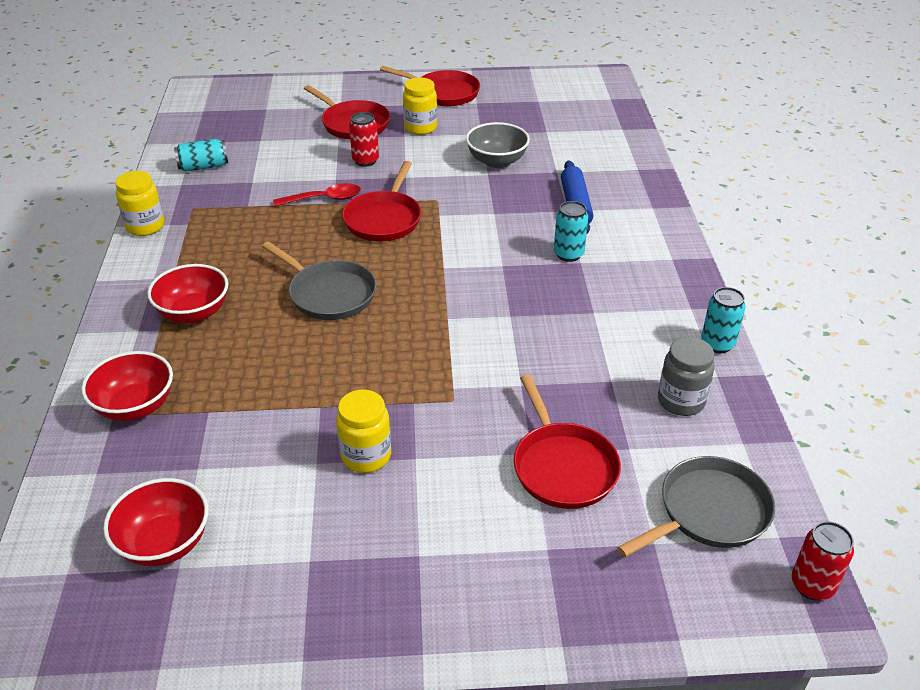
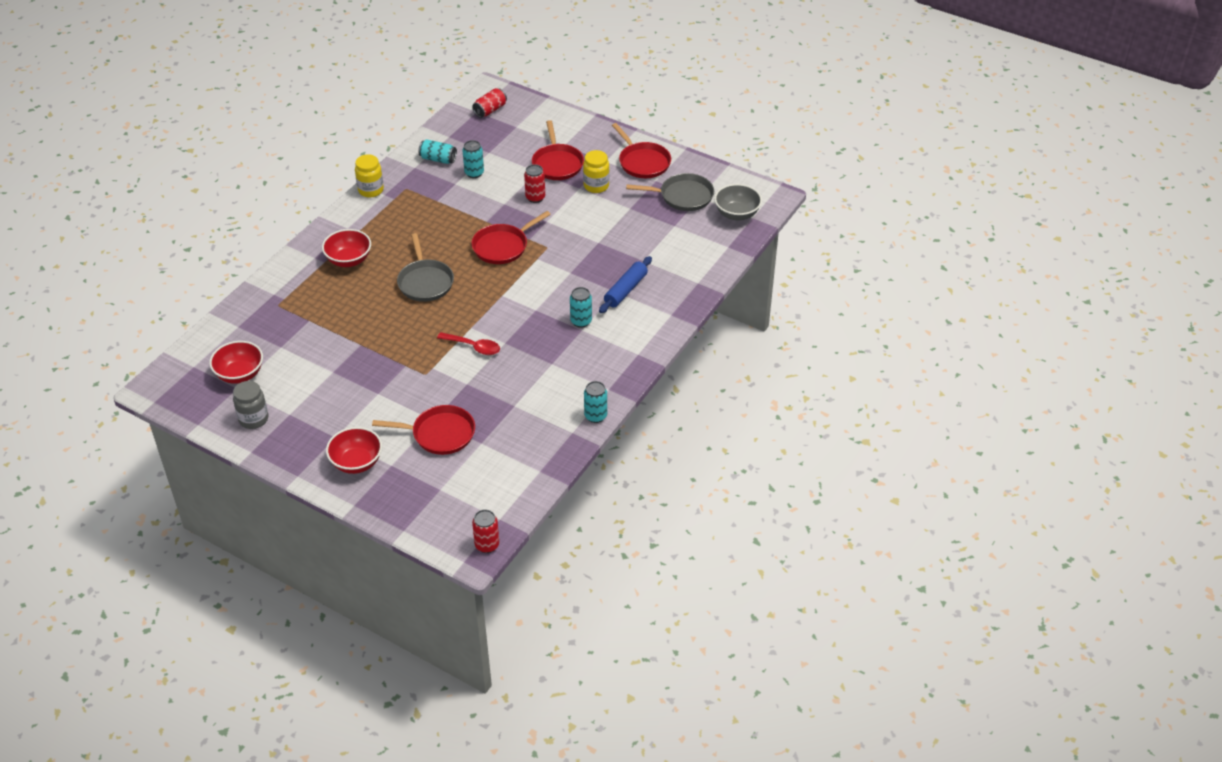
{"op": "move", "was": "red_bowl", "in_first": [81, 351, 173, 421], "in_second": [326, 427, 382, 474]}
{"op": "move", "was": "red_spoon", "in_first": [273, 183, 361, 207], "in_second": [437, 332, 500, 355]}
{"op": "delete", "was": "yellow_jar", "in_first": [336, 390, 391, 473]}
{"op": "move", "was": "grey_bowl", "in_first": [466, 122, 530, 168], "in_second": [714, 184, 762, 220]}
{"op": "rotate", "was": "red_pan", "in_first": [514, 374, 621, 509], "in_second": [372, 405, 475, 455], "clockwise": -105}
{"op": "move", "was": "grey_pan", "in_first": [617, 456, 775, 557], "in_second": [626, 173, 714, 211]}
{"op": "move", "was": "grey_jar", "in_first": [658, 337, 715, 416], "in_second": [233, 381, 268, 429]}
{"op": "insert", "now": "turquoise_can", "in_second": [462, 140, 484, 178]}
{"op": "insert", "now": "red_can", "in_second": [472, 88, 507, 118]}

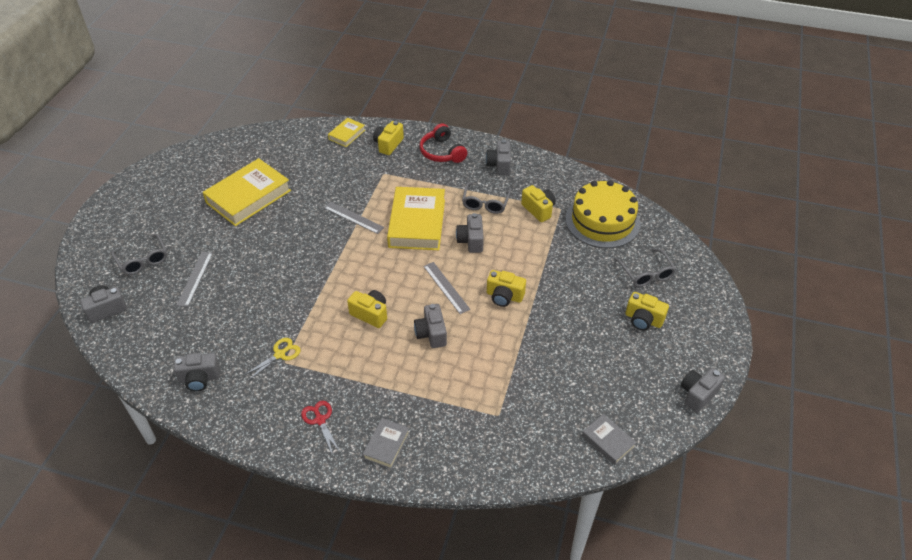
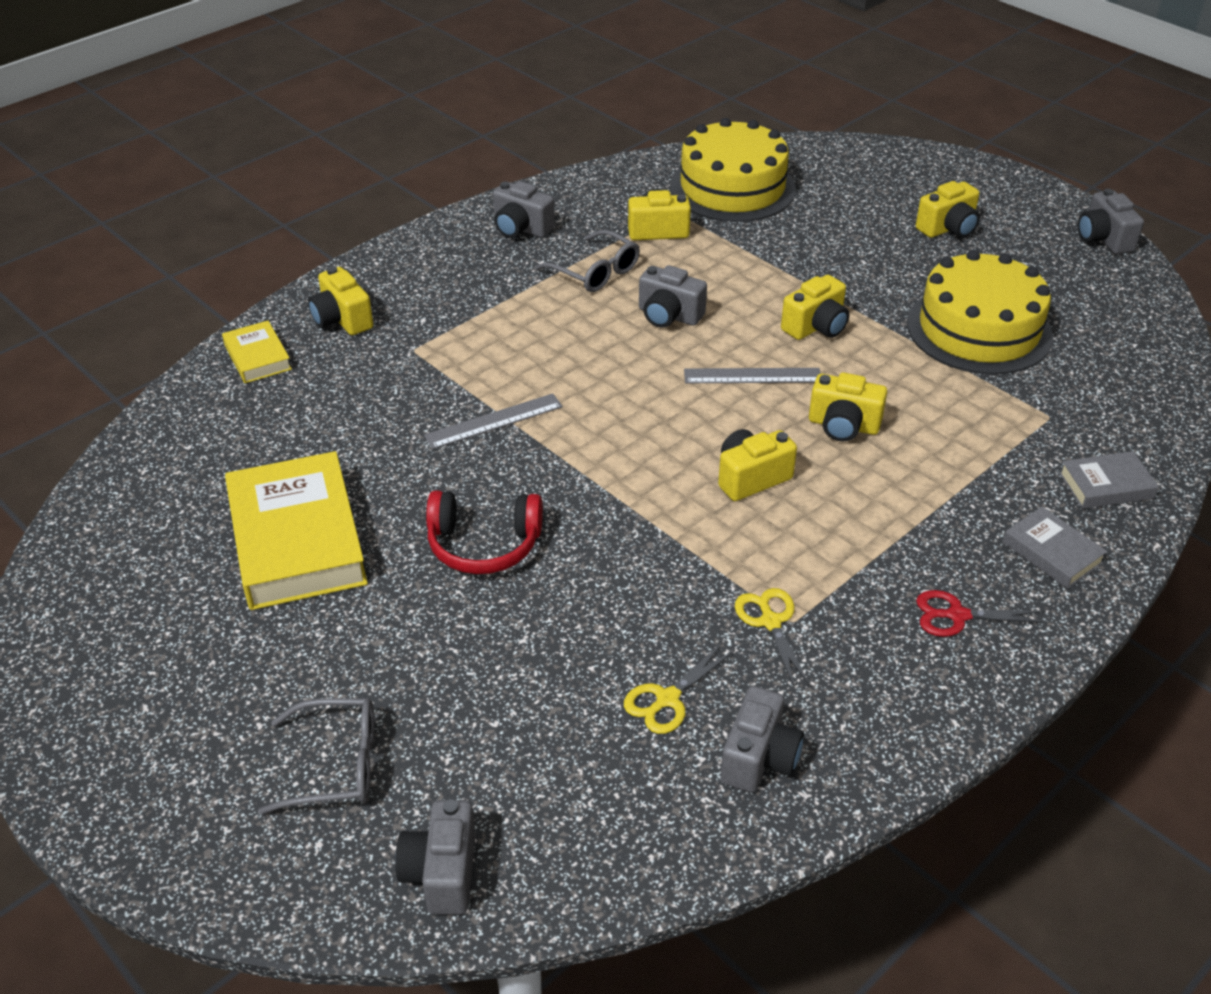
{"op": "delete", "was": "grey_ruler", "in_first": [176, 252, 213, 307]}
{"op": "delete", "was": "yellow_book", "in_first": [387, 187, 445, 250]}
{"op": "recolor", "was": "grey_camera", "now": "yellow_camera", "in_first": [414, 304, 447, 348], "in_second": [809, 372, 887, 441]}
{"op": "move", "was": "red_headphones", "in_first": [420, 124, 467, 163], "in_second": [426, 490, 543, 574]}
{"op": "move", "was": "grey_book", "in_first": [582, 414, 637, 465], "in_second": [1059, 451, 1159, 509]}
{"op": "delete", "was": "grey_glasses", "in_first": [615, 248, 676, 287]}
{"op": "insert", "now": "yellow_scissors", "in_second": [624, 642, 735, 734]}
{"op": "insert", "now": "yellow_cake", "in_second": [907, 250, 1053, 375]}

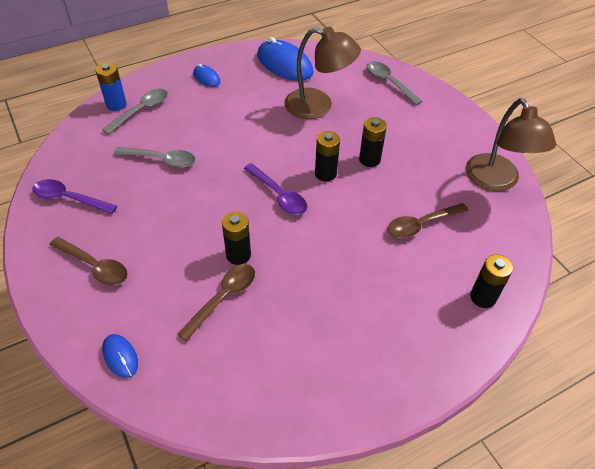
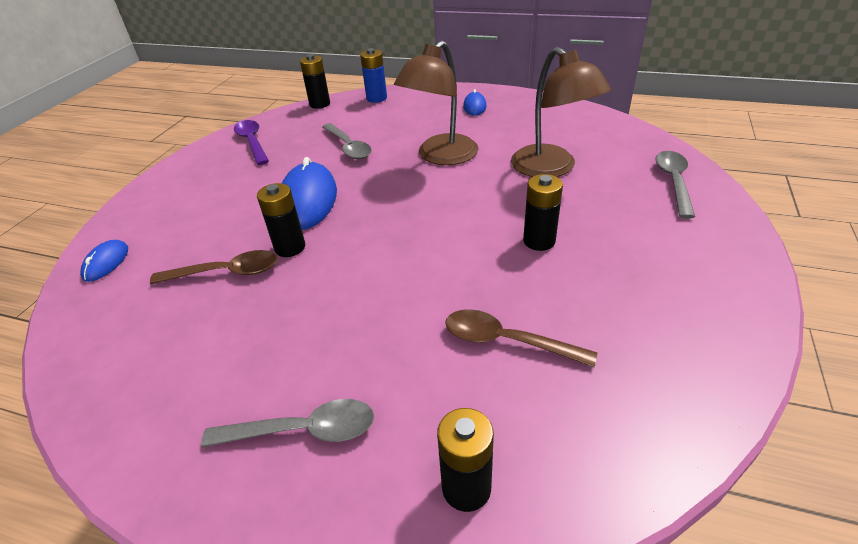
{"op": "delete", "was": "brown_spoon", "in_first": [49, 237, 128, 285]}
{"op": "move", "was": "grey_spoon", "in_first": [102, 89, 168, 134], "in_second": [201, 399, 374, 447]}
{"op": "delete", "was": "purple_spoon", "in_first": [244, 163, 307, 215]}
{"op": "move", "was": "blue_mouse", "in_first": [257, 37, 313, 81], "in_second": [282, 157, 337, 230]}
{"op": "move", "was": "black_battery", "in_first": [315, 131, 340, 182], "in_second": [300, 54, 330, 109]}
{"op": "move", "was": "brown_lamp", "in_first": [466, 98, 556, 191], "in_second": [394, 41, 478, 165]}

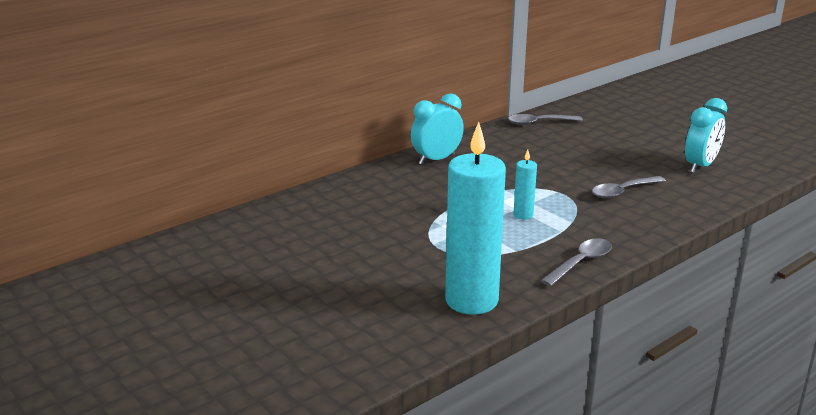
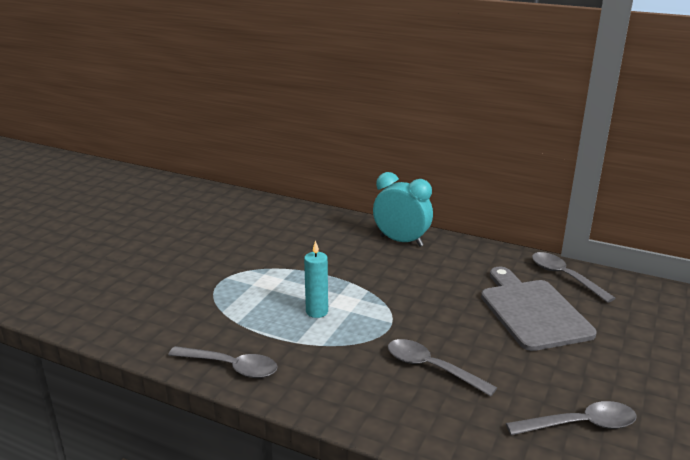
{"op": "delete", "was": "turquoise_candle", "in_first": [445, 122, 506, 315]}
{"op": "replace", "was": "turquoise_clock", "now": "grey_spoon", "in_first": [685, 98, 727, 173], "in_second": [506, 401, 637, 435]}
{"op": "insert", "now": "grey_cutting_board", "in_second": [481, 267, 597, 351]}

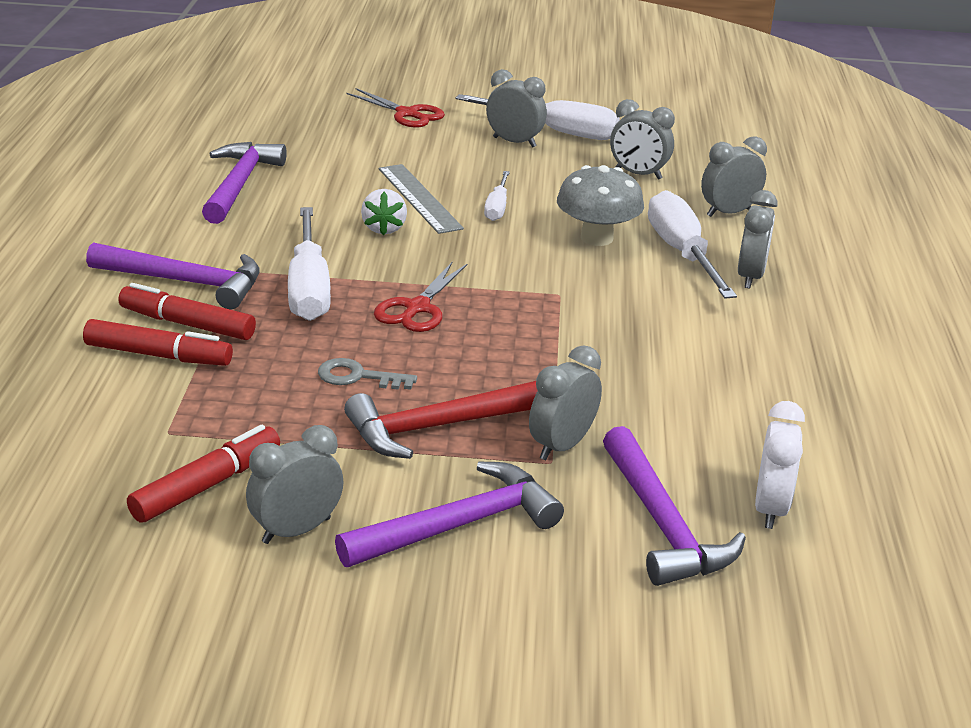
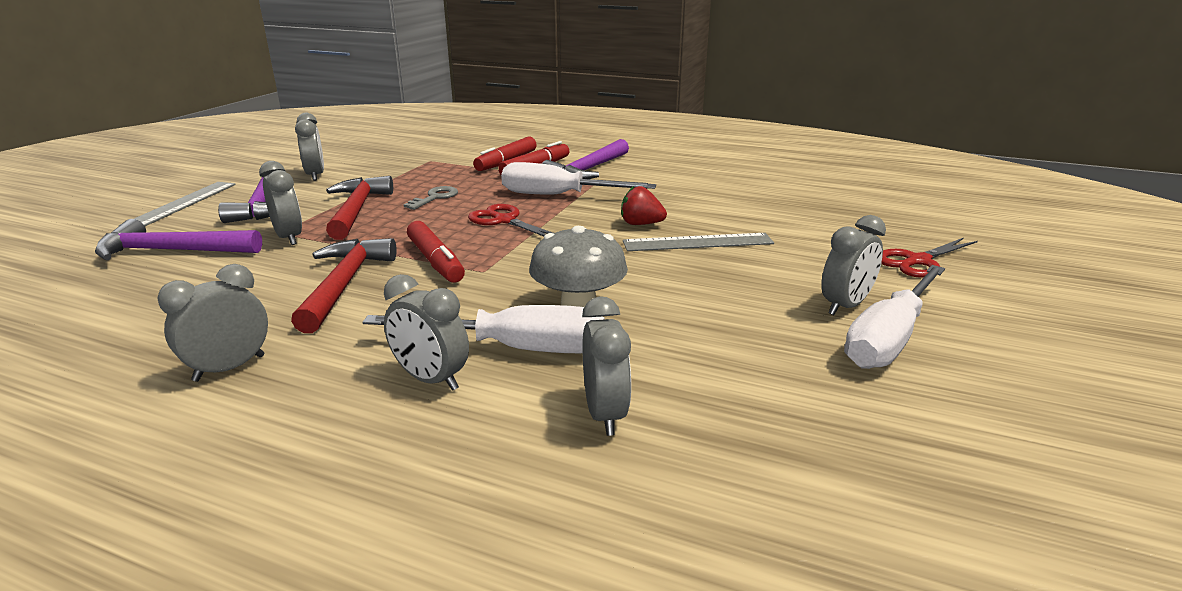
{"op": "move", "was": "red_marker", "in_first": [127, 425, 280, 523], "in_second": [407, 221, 465, 283]}
{"op": "delete", "was": "purple_hammer", "in_first": [202, 142, 287, 224]}
{"op": "recolor", "was": "white_strawberry", "now": "red_strawberry", "in_first": [361, 189, 407, 235], "in_second": [621, 186, 667, 225]}
{"op": "delete", "was": "white_screwdriver", "in_first": [484, 171, 510, 221]}
{"op": "move", "was": "grey_clock", "in_first": [610, 99, 675, 180], "in_second": [157, 264, 268, 382]}
{"op": "delete", "was": "white_clock", "in_first": [755, 401, 805, 529]}
{"op": "insert", "now": "grey_ruler", "in_second": [119, 182, 236, 226]}
{"op": "insert", "now": "red_hammer", "in_second": [291, 238, 397, 333]}

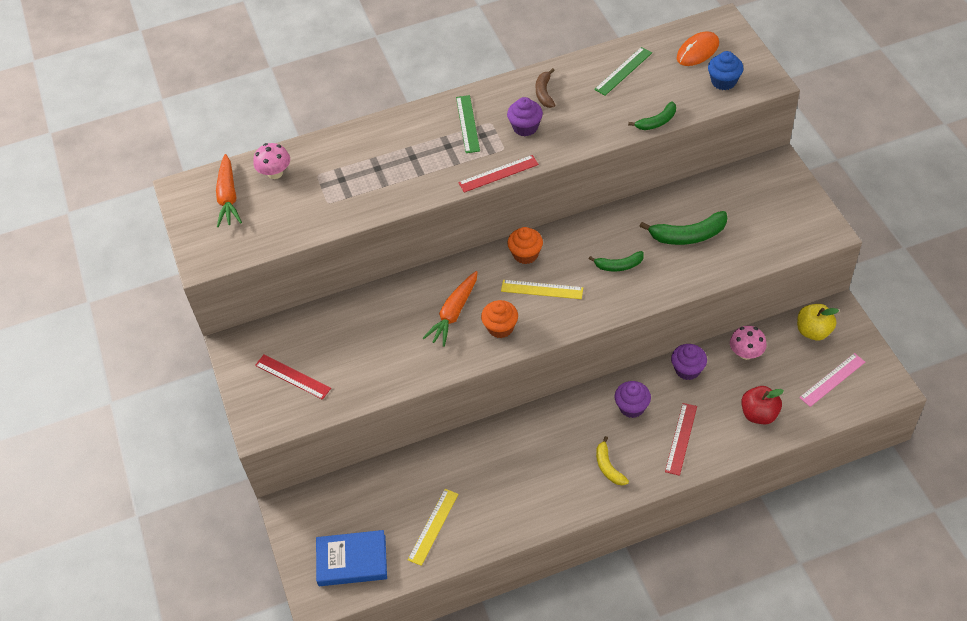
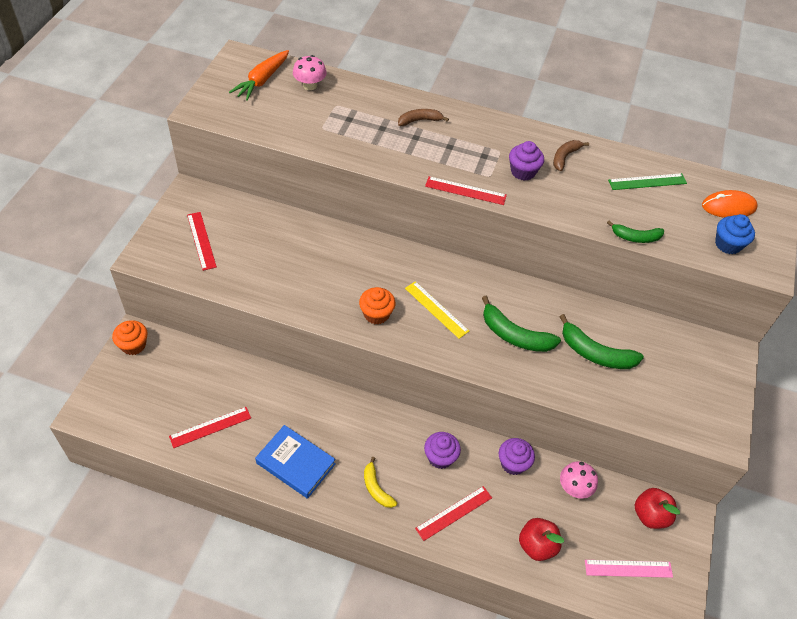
{"op": "move", "was": "blue_book", "in_first": [316, 530, 387, 586], "in_second": [255, 425, 336, 499]}
{"op": "recolor", "was": "yellow_ruler", "now": "red_ruler", "in_first": [408, 489, 458, 566], "in_second": [169, 407, 251, 448]}
{"op": "delete", "was": "orange_carrot", "in_first": [422, 271, 478, 347]}
{"op": "delete", "was": "green_ruler", "in_first": [456, 95, 480, 153]}
{"op": "move", "was": "orange_cupcake", "in_first": [507, 227, 543, 264], "in_second": [112, 320, 148, 355]}
{"op": "resize", "was": "green_banana", "in_first": [589, 251, 644, 271], "in_second": [482, 296, 561, 352], "ratio": 1.62}
{"op": "rotate", "was": "yellow_banana", "in_first": [596, 436, 629, 485], "in_second": [364, 457, 397, 508], "clockwise": -45}
{"op": "recolor", "was": "yellow_apple", "now": "red_apple", "in_first": [797, 304, 839, 340], "in_second": [635, 488, 680, 529]}
{"op": "insert", "now": "brown_banana", "in_second": [398, 109, 449, 126]}

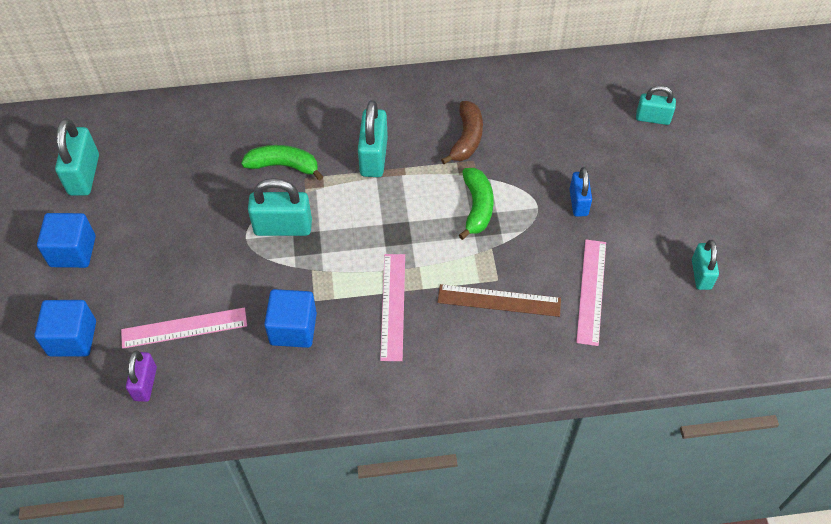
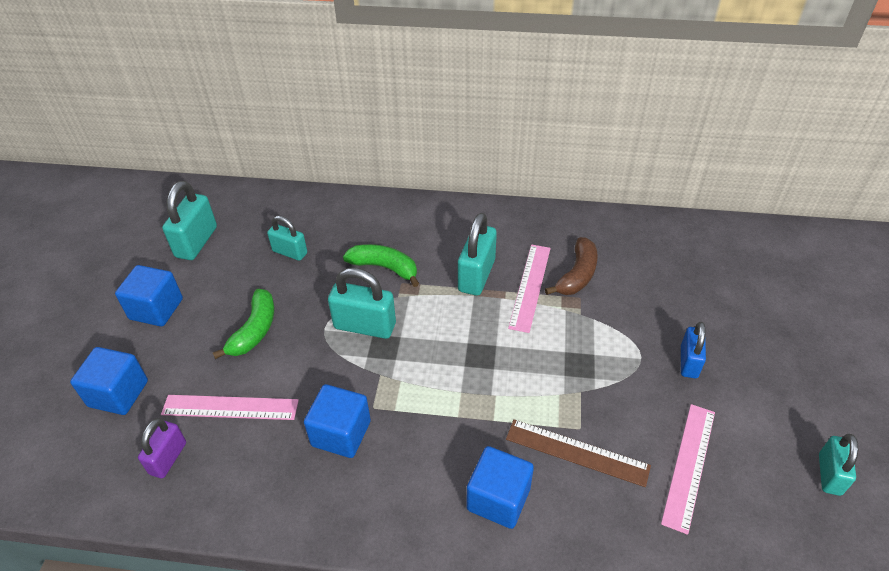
{"op": "move", "was": "pink_ruler", "in_first": [380, 254, 405, 361], "in_second": [508, 244, 551, 333]}
{"op": "move", "was": "green_banana", "in_first": [459, 168, 494, 240], "in_second": [213, 289, 274, 359]}
{"op": "move", "was": "turquoise_padlock", "in_first": [636, 85, 676, 125], "in_second": [267, 215, 307, 261]}
{"op": "insert", "now": "blue_cube", "in_second": [466, 446, 534, 529]}

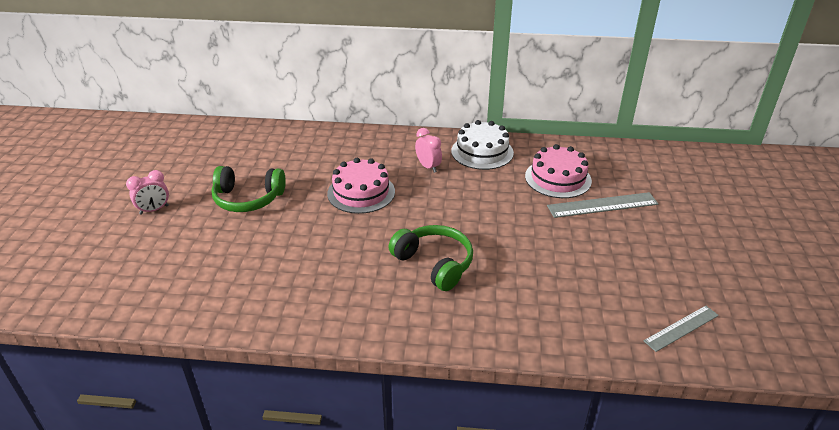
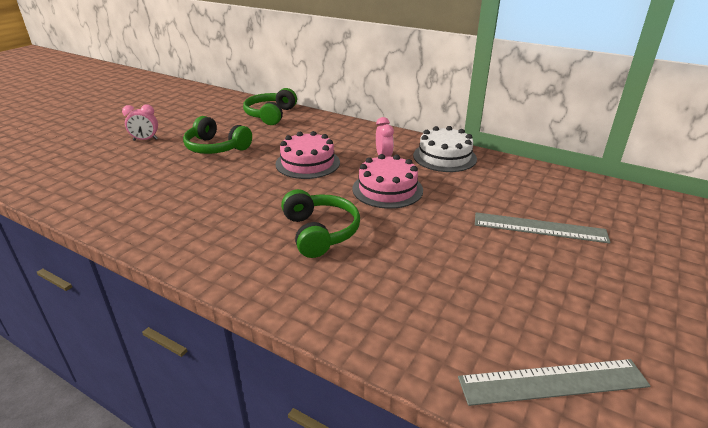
{"op": "move", "was": "pink_cake", "in_first": [525, 144, 592, 198], "in_second": [353, 154, 423, 209]}
{"op": "resize", "was": "grey_ruler", "in_first": [644, 306, 719, 352], "in_second": [458, 359, 650, 406], "ratio": 1.5}
{"op": "insert", "now": "green_headphones", "in_second": [243, 88, 297, 125]}

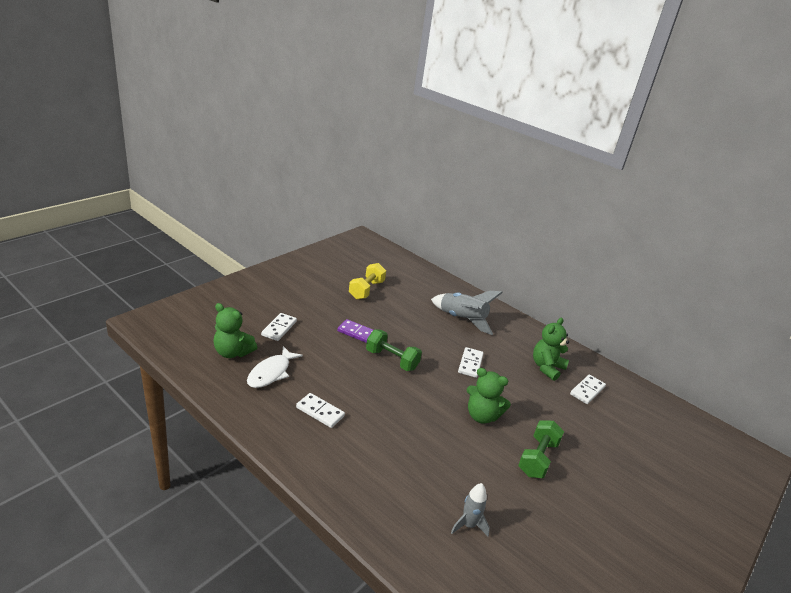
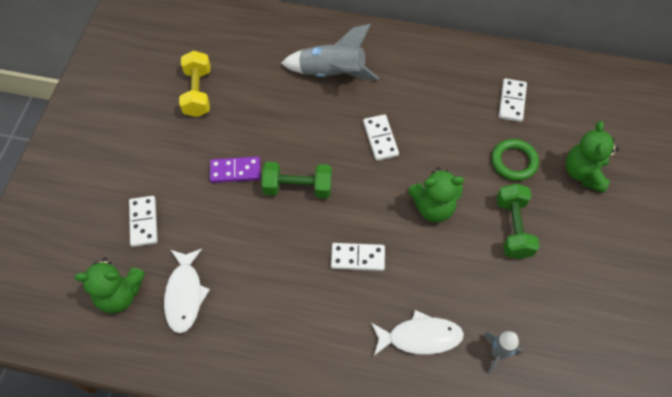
{"op": "move", "was": "white_domino", "in_first": [296, 393, 345, 428], "in_second": [331, 243, 385, 271]}
{"op": "move", "was": "green_teddy_bear", "in_first": [533, 318, 569, 381], "in_second": [566, 121, 619, 193]}
{"op": "insert", "now": "white_fish", "in_second": [371, 310, 464, 356]}
{"op": "insert", "now": "green_ring", "in_second": [491, 139, 539, 181]}

